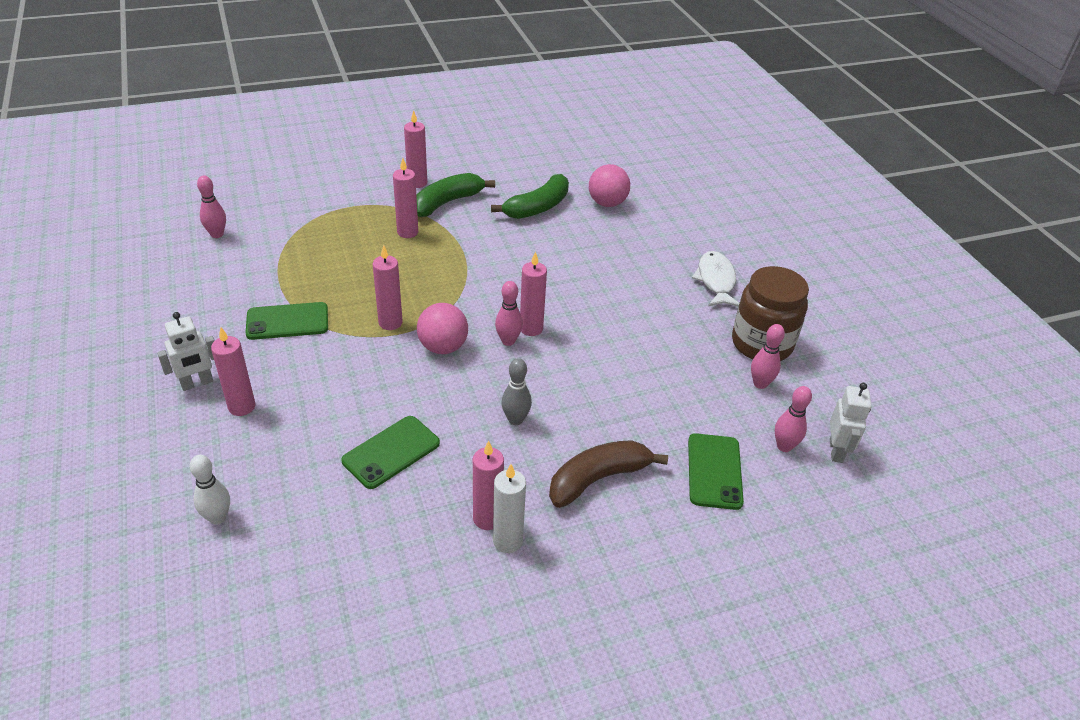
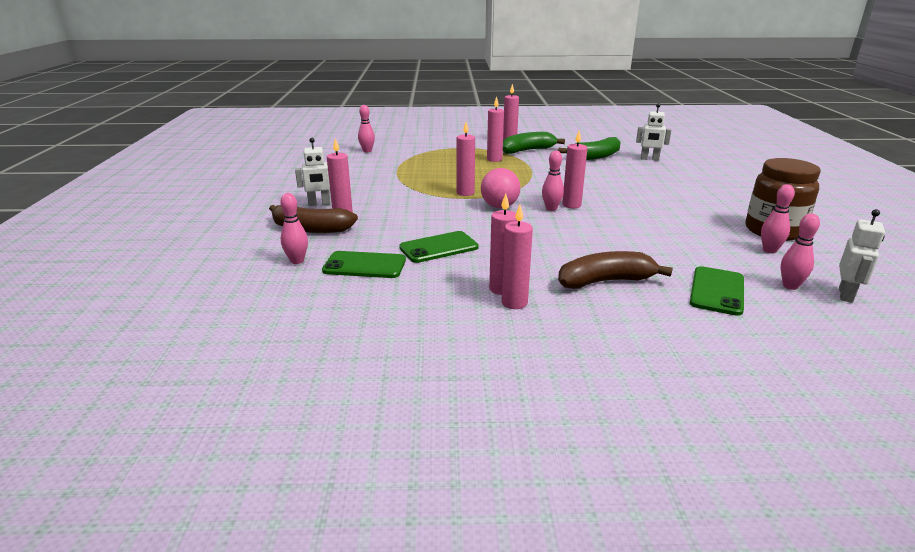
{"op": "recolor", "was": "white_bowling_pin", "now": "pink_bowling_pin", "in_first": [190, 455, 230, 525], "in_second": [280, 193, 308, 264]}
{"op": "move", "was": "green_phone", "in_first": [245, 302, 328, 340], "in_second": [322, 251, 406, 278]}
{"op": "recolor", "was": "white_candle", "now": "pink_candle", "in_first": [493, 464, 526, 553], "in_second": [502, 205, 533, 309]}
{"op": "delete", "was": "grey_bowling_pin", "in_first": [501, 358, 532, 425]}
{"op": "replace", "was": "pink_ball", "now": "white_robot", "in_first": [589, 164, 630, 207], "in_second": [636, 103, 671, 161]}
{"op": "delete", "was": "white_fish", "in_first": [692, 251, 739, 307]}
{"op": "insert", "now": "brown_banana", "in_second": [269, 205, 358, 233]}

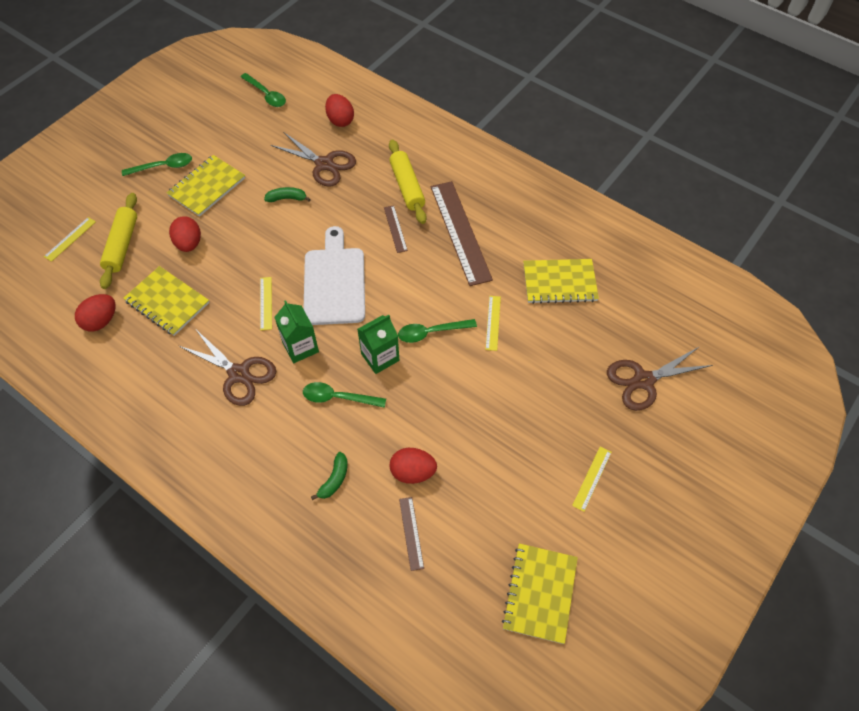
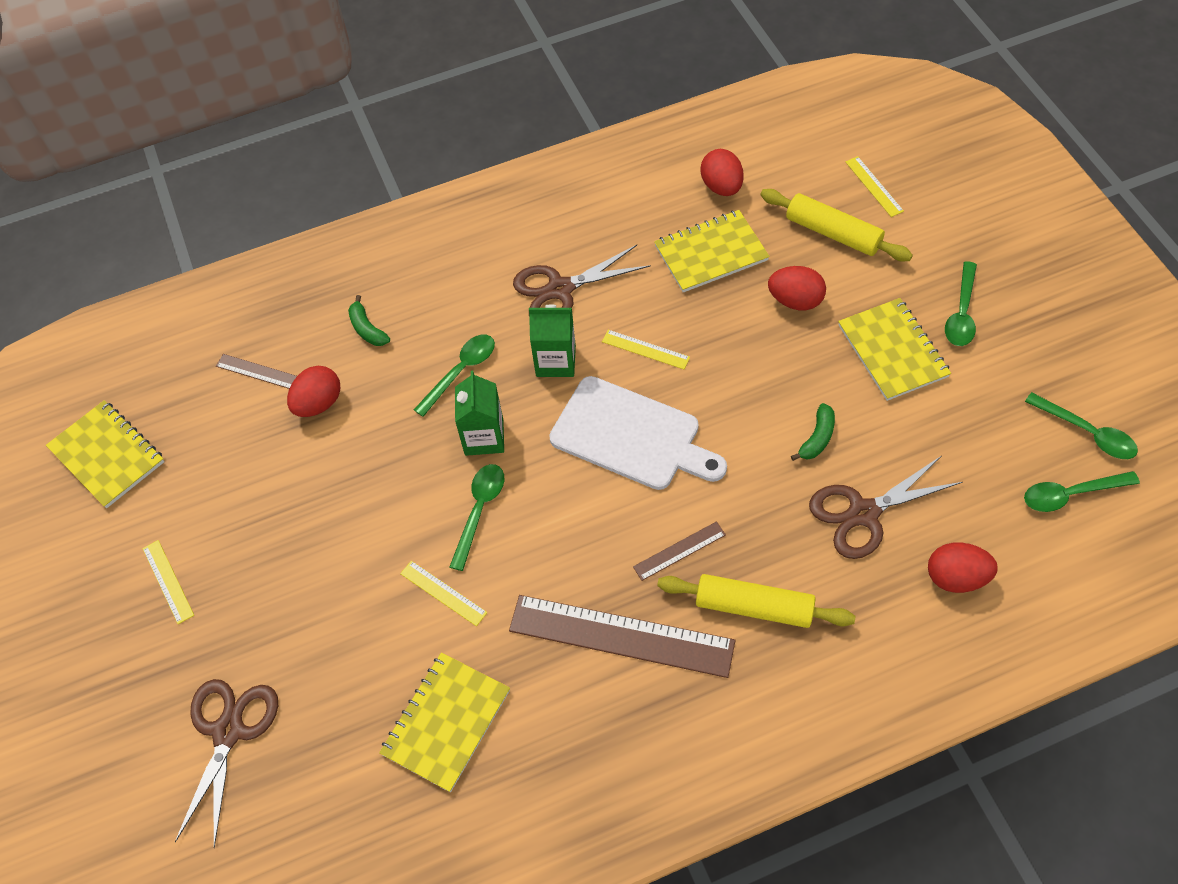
{"op": "rotate", "was": "brown_ruler", "in_first": [384, 205, 408, 253], "in_second": [633, 521, 726, 581], "clockwise": -45}
{"op": "insert", "now": "green_spoon", "in_second": [1025, 392, 1138, 459]}

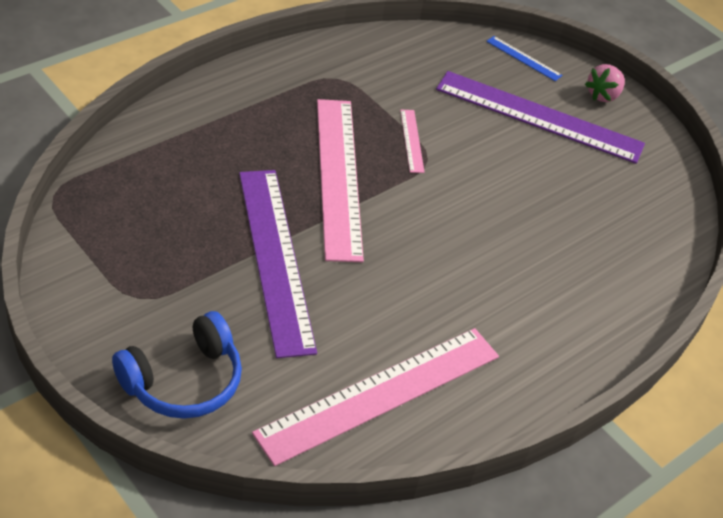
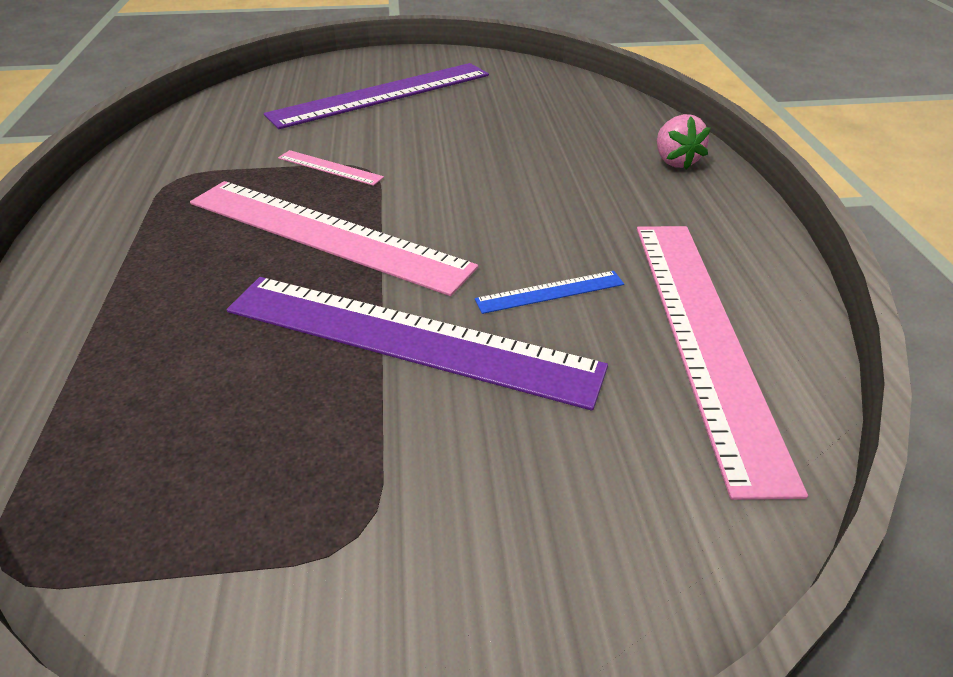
{"op": "delete", "was": "blue_headphones", "in_first": [112, 311, 242, 419]}
{"op": "move", "was": "blue_ruler", "in_first": [486, 36, 563, 81], "in_second": [475, 271, 624, 314]}
{"op": "move", "was": "pink_strawberry", "in_first": [585, 64, 625, 102], "in_second": [657, 114, 710, 169]}

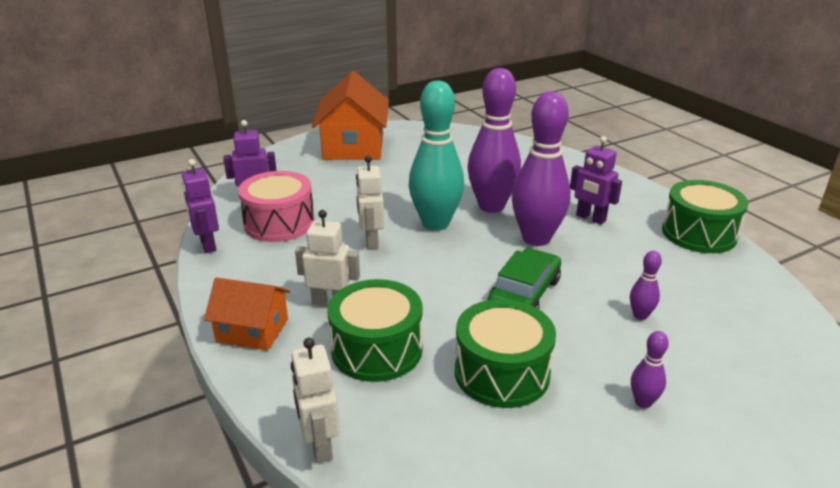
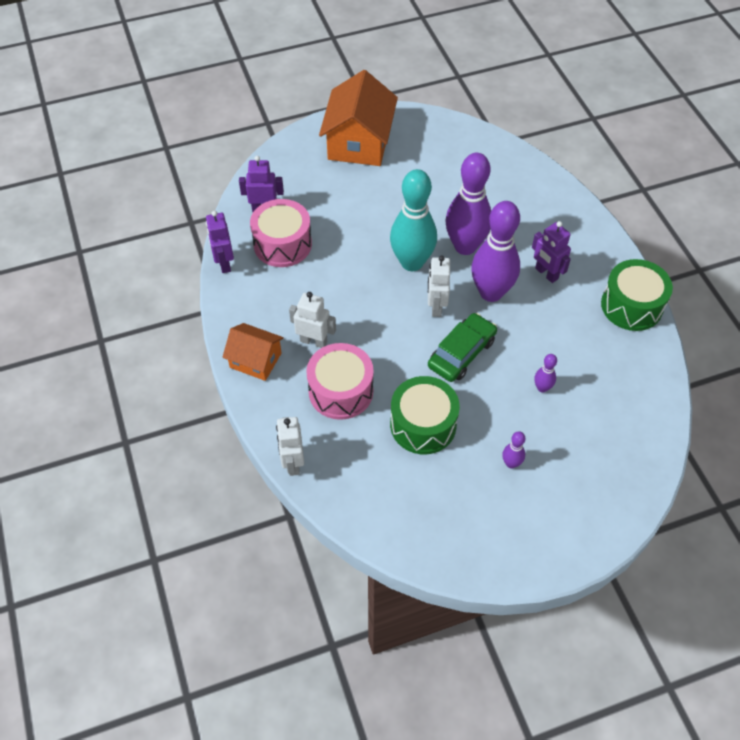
{"op": "recolor", "was": "green_drum", "now": "pink_drum", "in_first": [327, 279, 423, 382], "in_second": [306, 343, 374, 420]}
{"op": "move", "was": "white_robot", "in_first": [356, 155, 384, 249], "in_second": [428, 255, 450, 317]}

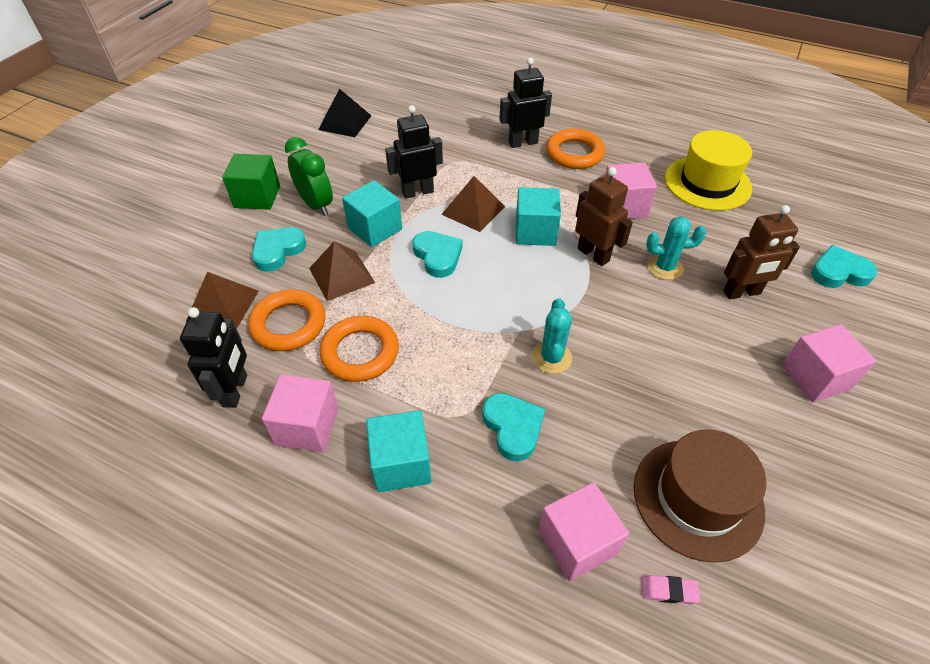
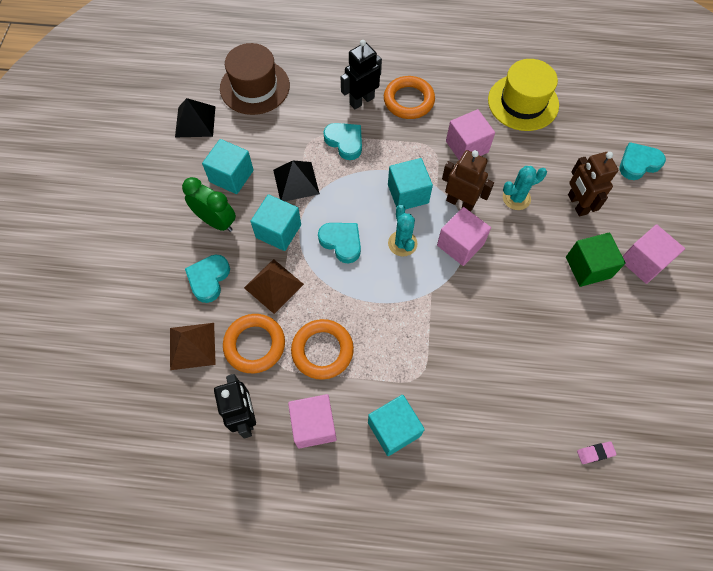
{"op": "move", "was": "green_cube", "in_first": [222, 154, 280, 210], "in_second": [566, 232, 626, 287]}
{"op": "replace", "was": "black_robot", "now": "black_pyramid", "in_first": [385, 105, 443, 199], "in_second": [273, 161, 320, 201]}
{"op": "delete", "was": "brown_pyramid", "in_first": [441, 176, 505, 232]}
{"op": "move", "was": "turquoise_heart", "in_first": [482, 393, 545, 461], "in_second": [323, 123, 362, 160]}
{"op": "move", "was": "turquoise_cactus", "in_first": [532, 298, 572, 374], "in_second": [388, 205, 418, 256]}
{"op": "move", "was": "pink_cube", "in_first": [538, 482, 629, 581], "in_second": [437, 207, 491, 266]}
{"op": "move", "was": "brown_hat", "in_first": [634, 429, 766, 563], "in_second": [220, 43, 290, 115]}
{"op": "rotate", "was": "brown_robot", "in_first": [723, 205, 800, 299], "in_second": [568, 152, 618, 217], "clockwise": 105}
{"op": "insert", "now": "turquoise_cube", "in_second": [202, 139, 254, 194]}

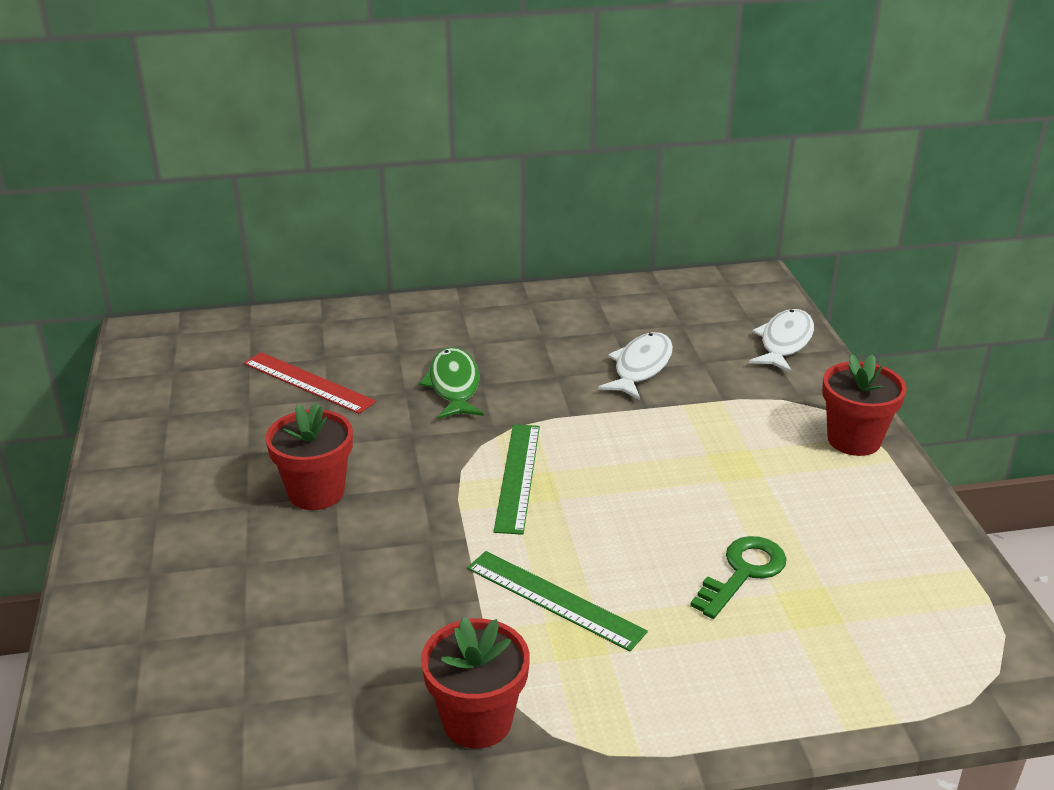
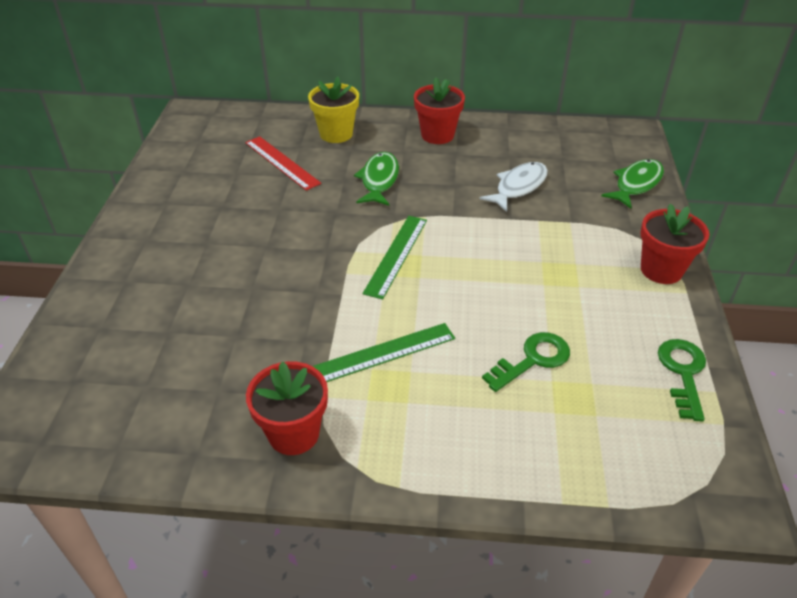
{"op": "move", "was": "red_flower_pot", "in_first": [265, 403, 353, 510], "in_second": [414, 77, 465, 144]}
{"op": "rotate", "was": "green_ruler", "in_first": [467, 551, 648, 651], "in_second": [313, 323, 455, 382], "clockwise": -75}
{"op": "recolor", "was": "white_fish", "now": "green_fish", "in_first": [749, 309, 814, 373], "in_second": [601, 159, 664, 209]}
{"op": "insert", "now": "yellow_flower_pot", "in_second": [308, 77, 359, 143]}
{"op": "insert", "now": "green_key", "in_second": [658, 339, 706, 421]}

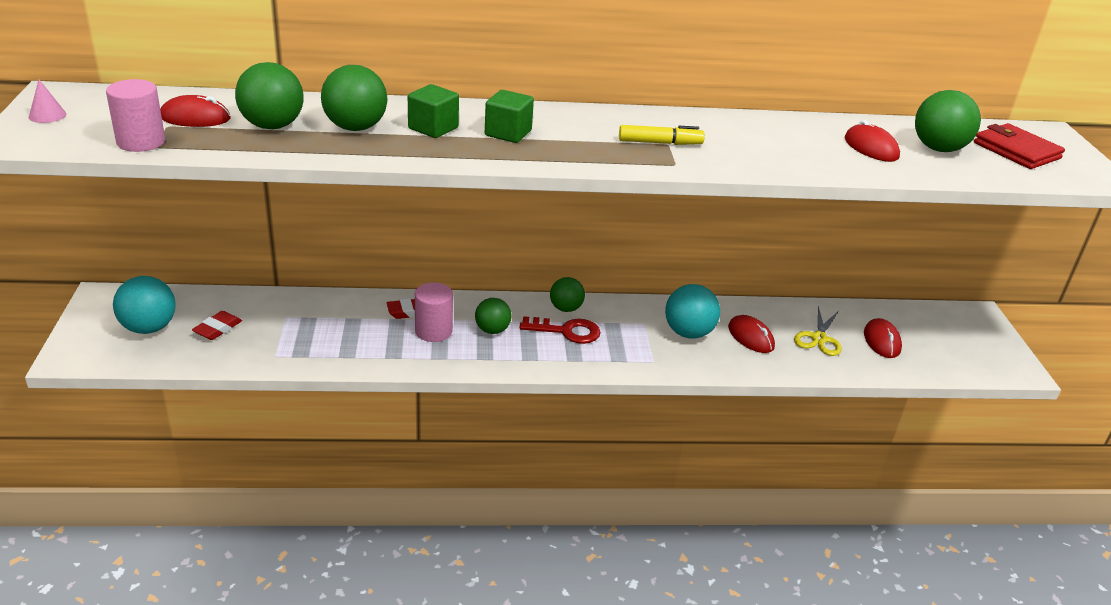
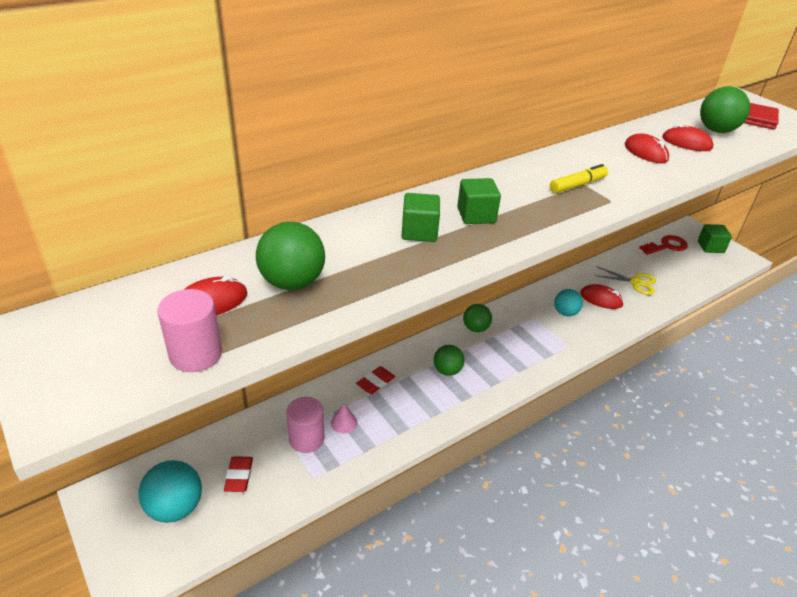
{"op": "move", "was": "pink_cone", "in_first": [29, 80, 66, 123], "in_second": [331, 403, 358, 433]}
{"op": "delete", "was": "green_ball", "in_first": [321, 65, 387, 131]}
{"op": "move", "was": "pink_cylinder", "in_first": [415, 283, 453, 342], "in_second": [286, 397, 324, 453]}
{"op": "move", "was": "red_key", "in_first": [520, 316, 601, 344], "in_second": [639, 235, 688, 255]}
{"op": "resize", "was": "turquoise_ball", "in_first": [665, 284, 720, 339], "in_second": [554, 289, 583, 316], "ratio": 0.66}
{"op": "rotate", "was": "yellow_scissors", "in_first": [794, 306, 842, 356], "in_second": [594, 267, 656, 295], "clockwise": -60}
{"op": "move", "was": "red_mouse", "in_first": [864, 318, 902, 358], "in_second": [625, 134, 669, 163]}
{"op": "insert", "now": "green_cube", "in_second": [698, 224, 732, 253]}

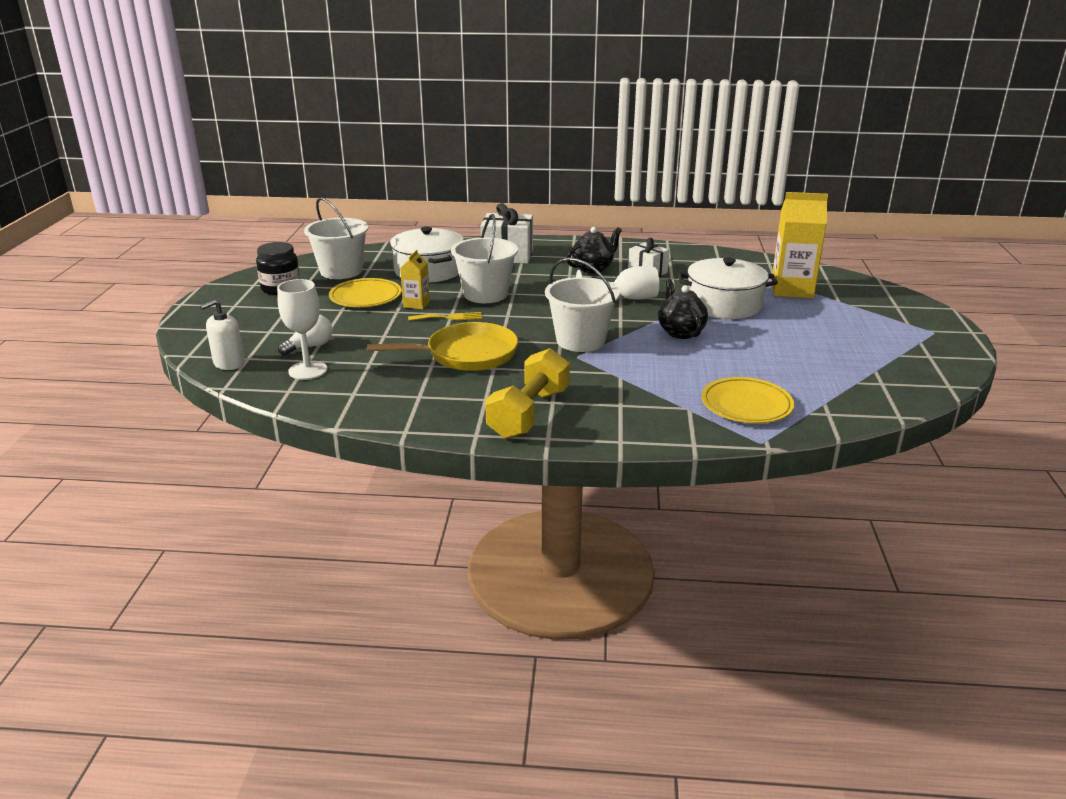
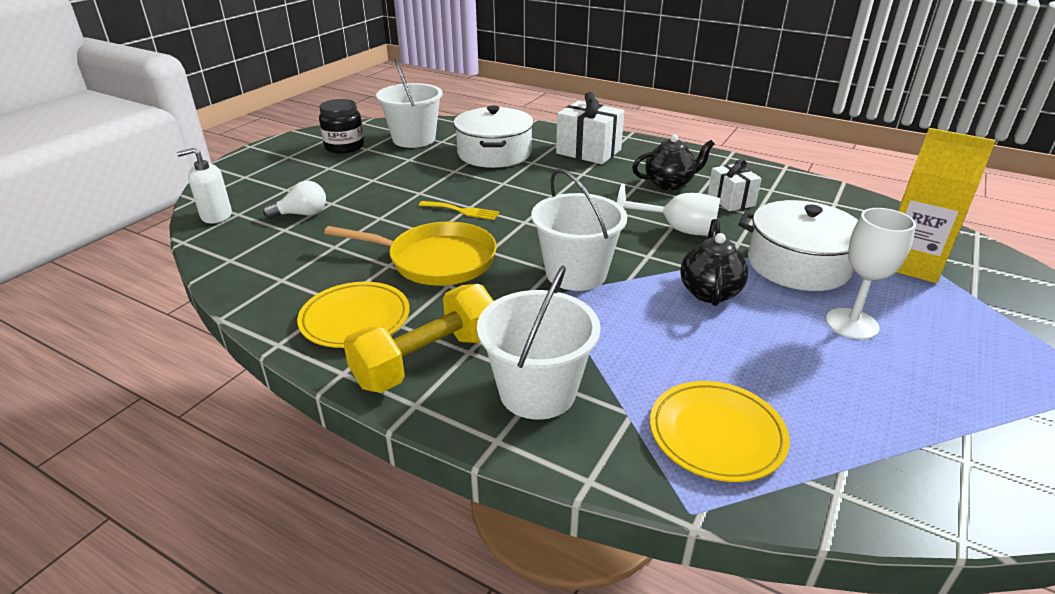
{"op": "move", "was": "white_goblet", "in_first": [277, 279, 327, 380], "in_second": [826, 208, 916, 340]}
{"op": "move", "was": "yellow_plate", "in_first": [329, 278, 402, 307], "in_second": [297, 282, 410, 348]}
{"op": "delete", "was": "yellow_carton", "in_first": [400, 250, 430, 309]}
{"op": "move", "was": "white_bucket", "in_first": [451, 214, 518, 303], "in_second": [477, 265, 601, 420]}

